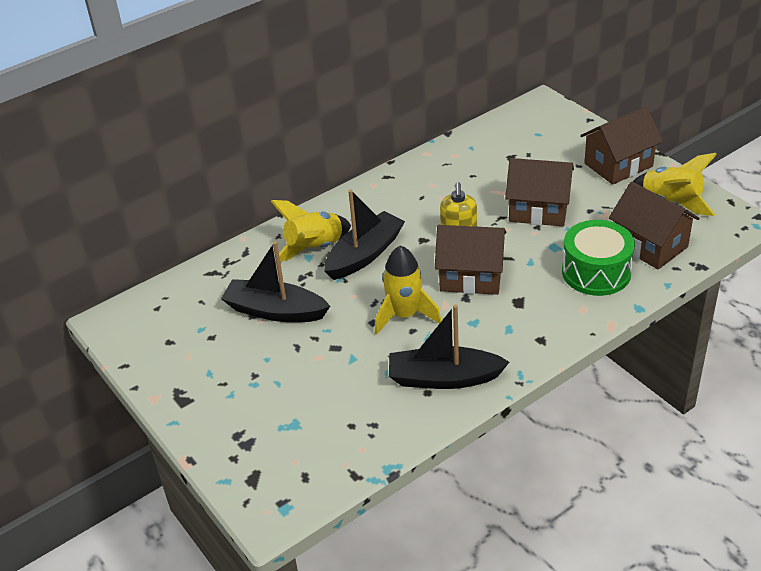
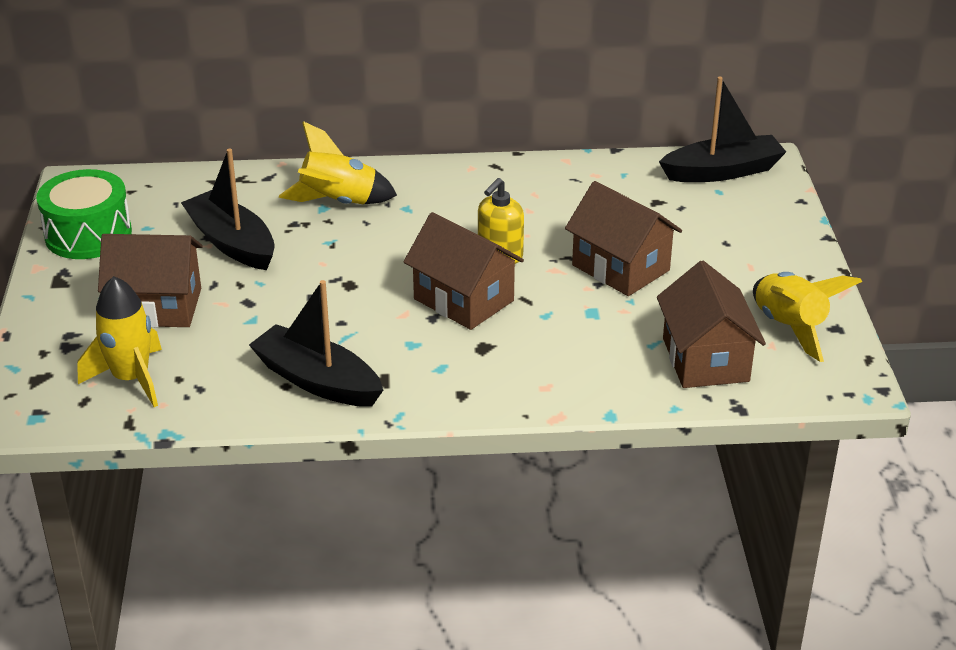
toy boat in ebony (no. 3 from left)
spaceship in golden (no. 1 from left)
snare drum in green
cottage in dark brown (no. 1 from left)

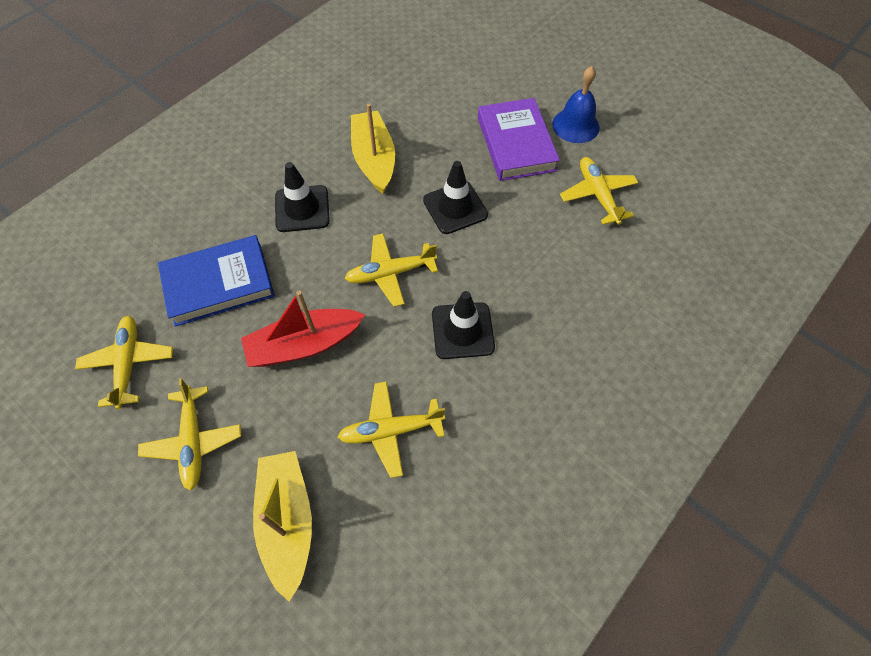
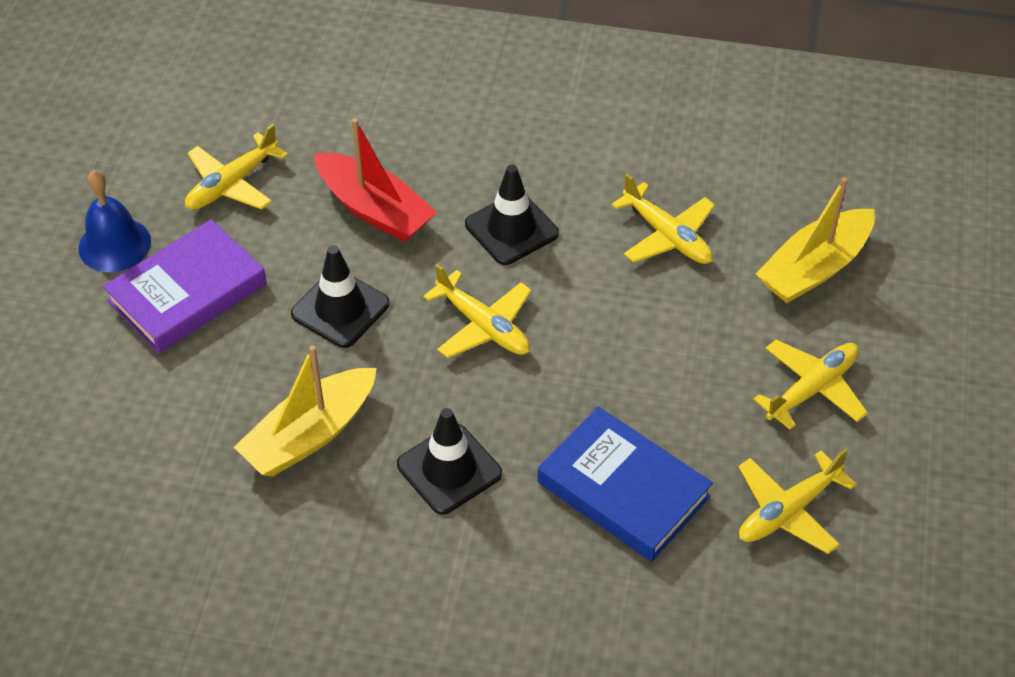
toy boat in crimson

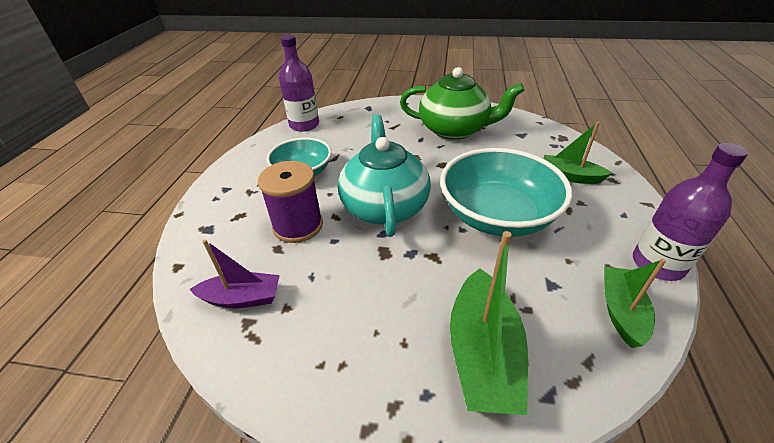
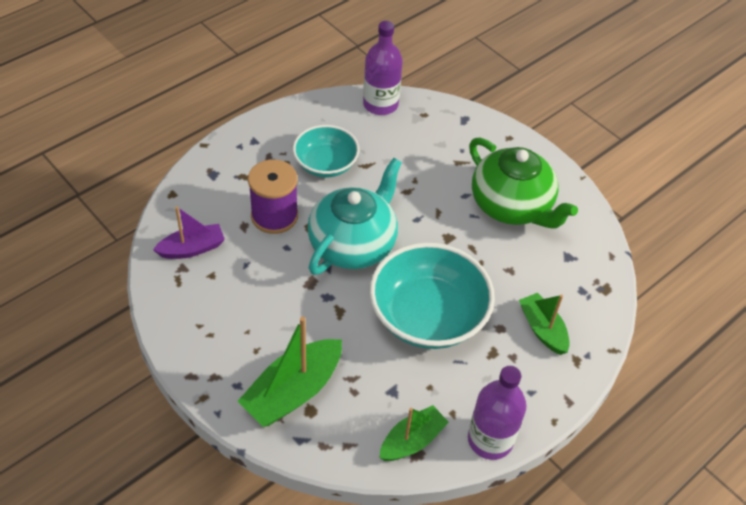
toy boat in purple

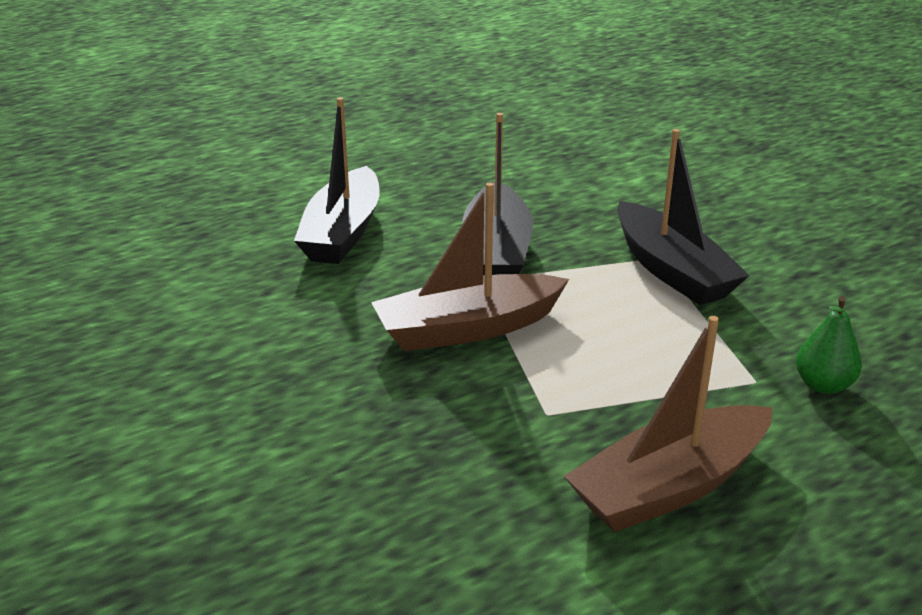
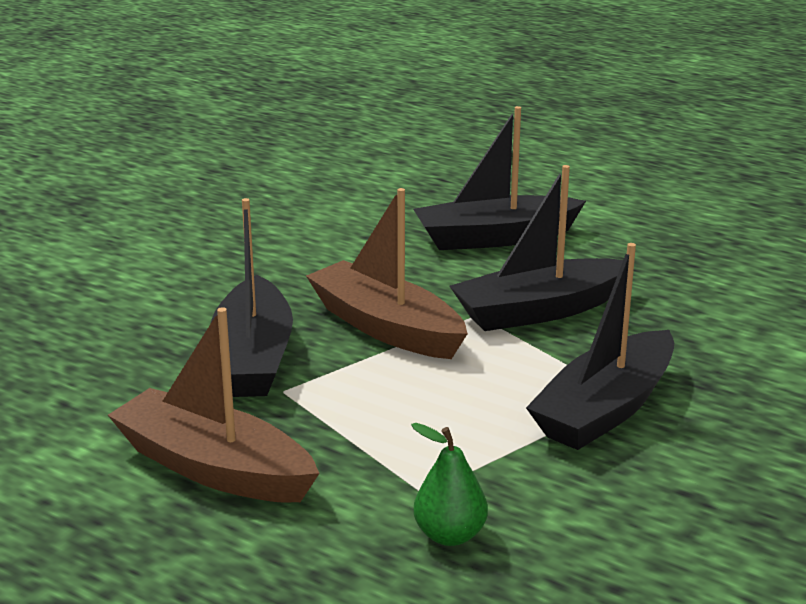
toy boat in ebony (no. 1 from left)

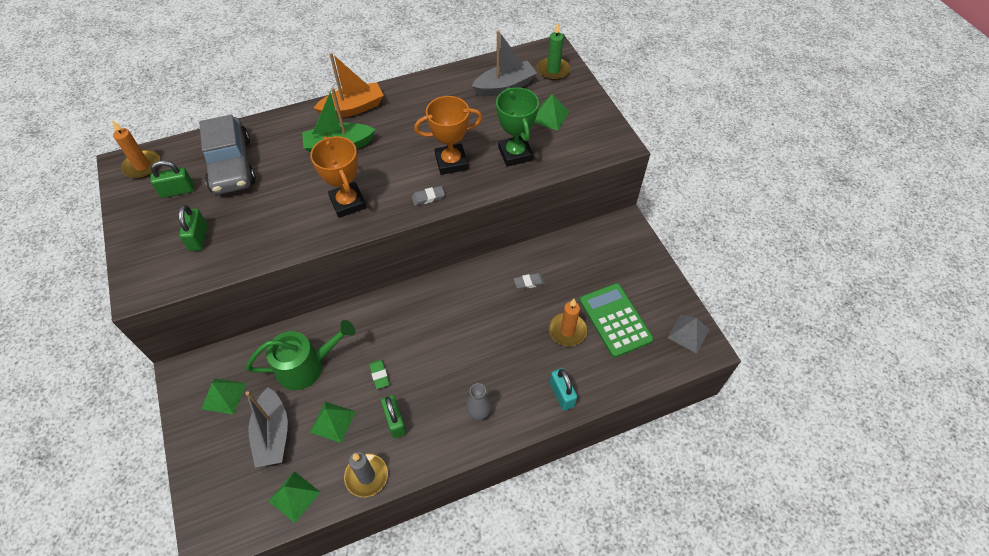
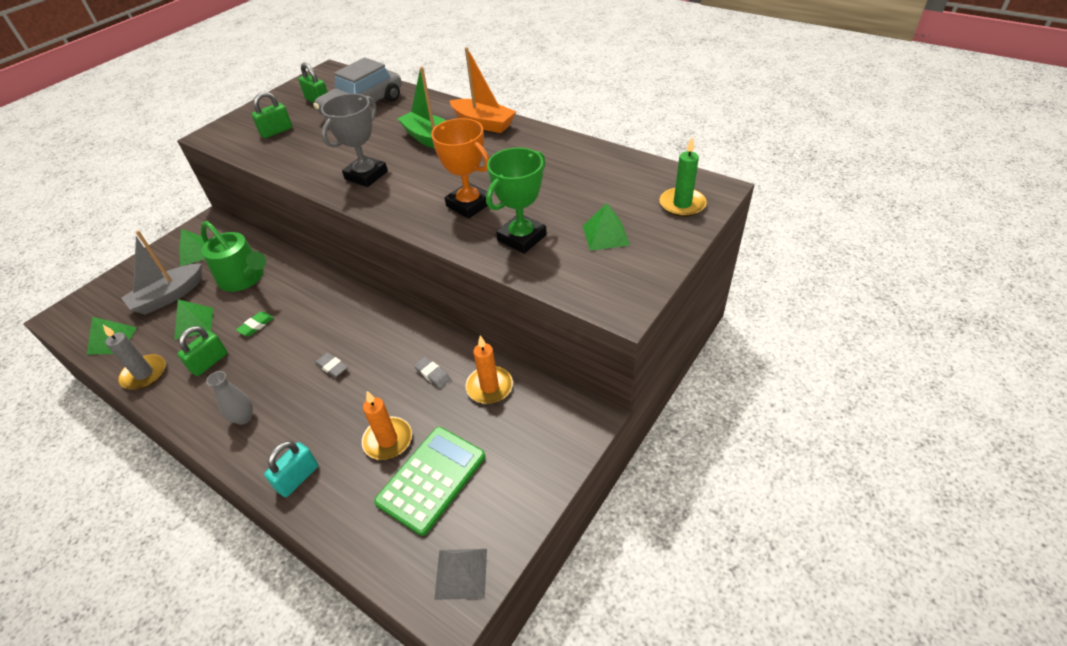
toy boat in ash-grey (no. 2 from left in the first image)
candle in bright orange (no. 2 from left)
pencil eraser in ash-grey (no. 1 from left)
award cup in ash-grey

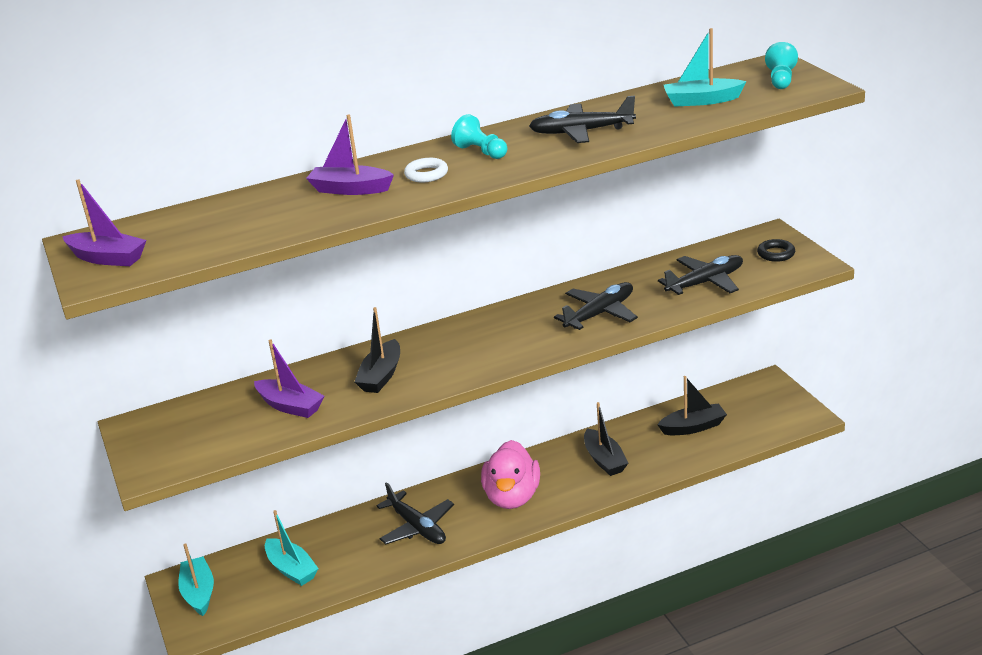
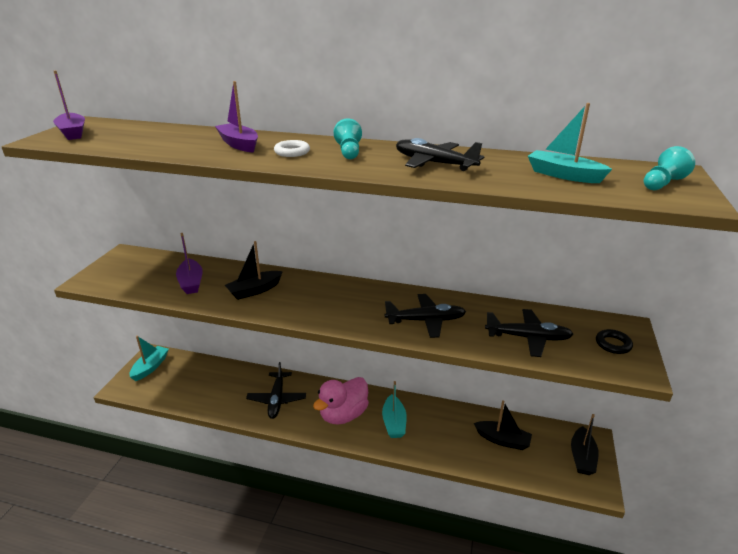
toy boat in turquoise (no. 2 from left)
toy boat in ebony (no. 3 from left)

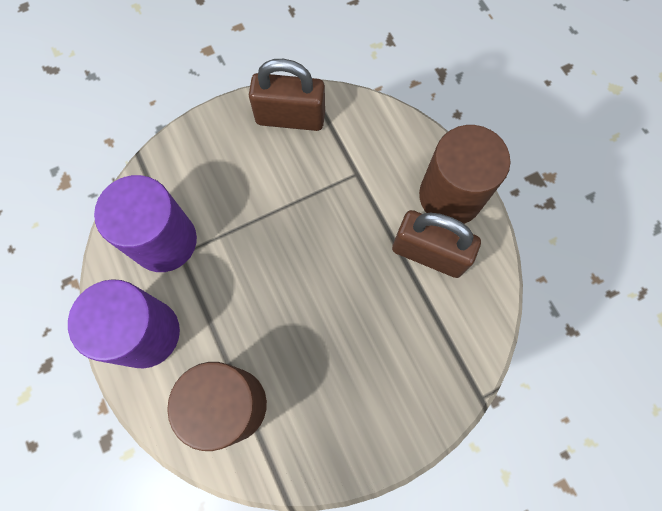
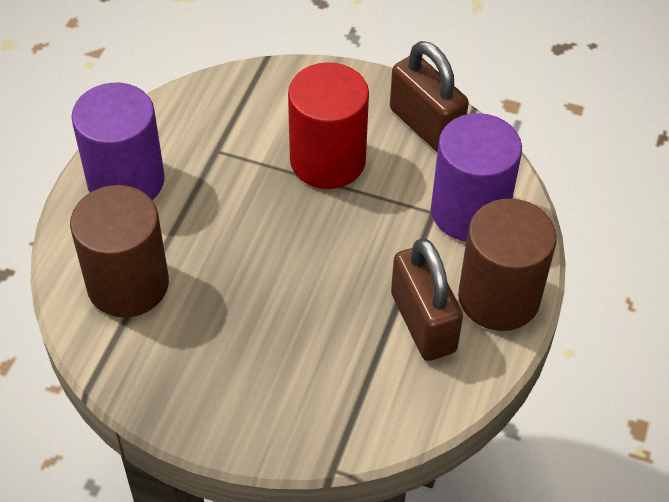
solid cylinder in crimson
solid cylinder in purple (no. 2 from left)

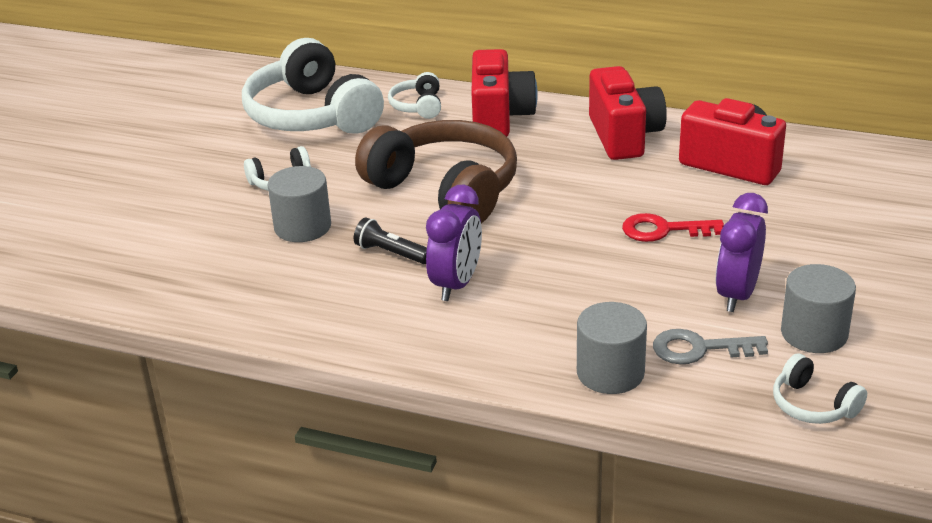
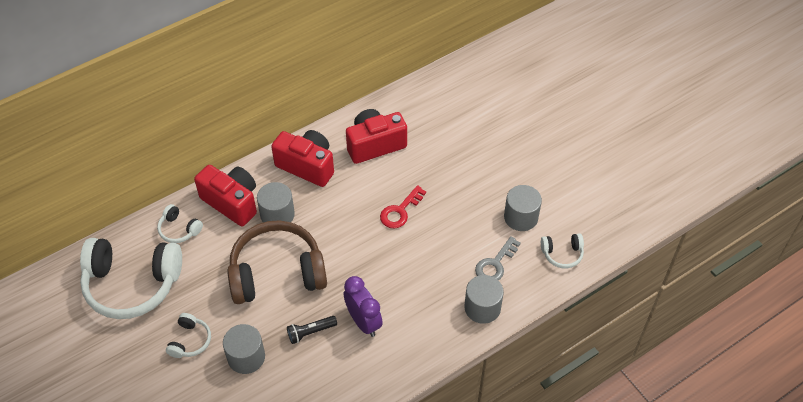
clock in purple (no. 2 from left in the first image)
solid cylinder in ash-grey (no. 2 from left)

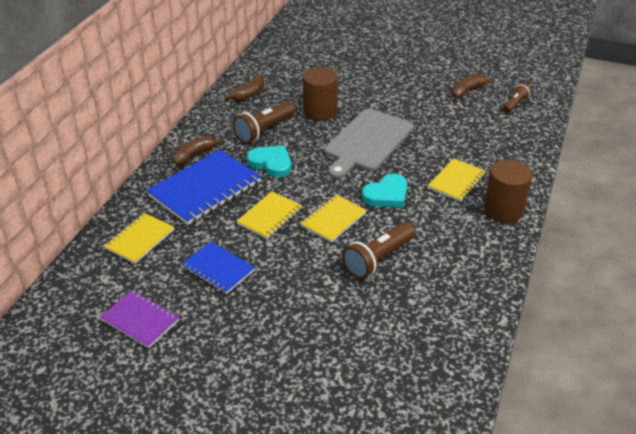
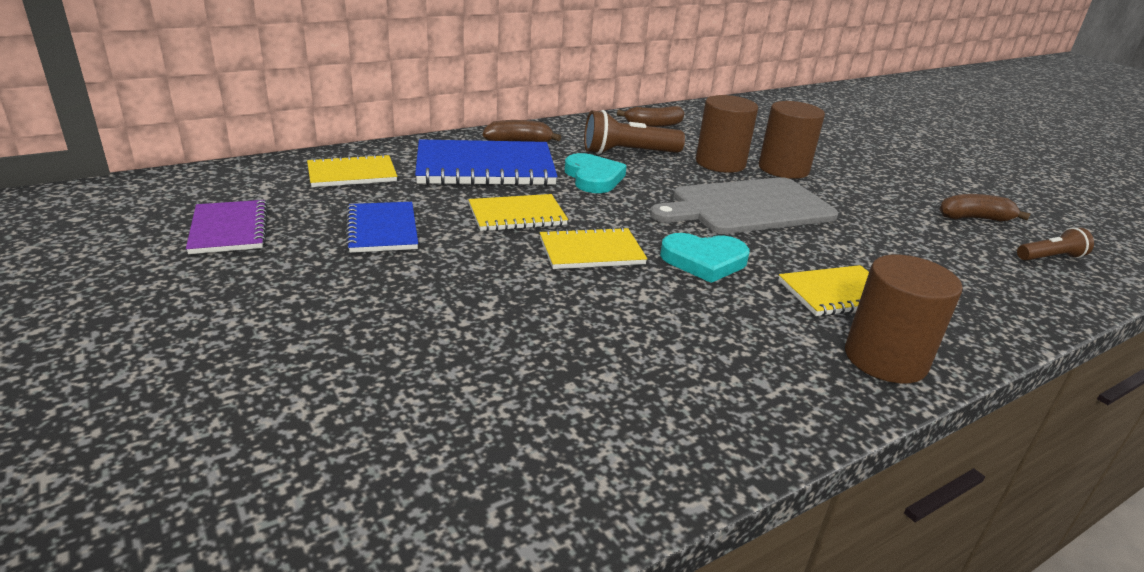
pocket torch in dark brown (no. 2 from left in the first image)
solid cylinder in dark brown (no. 2 from left)

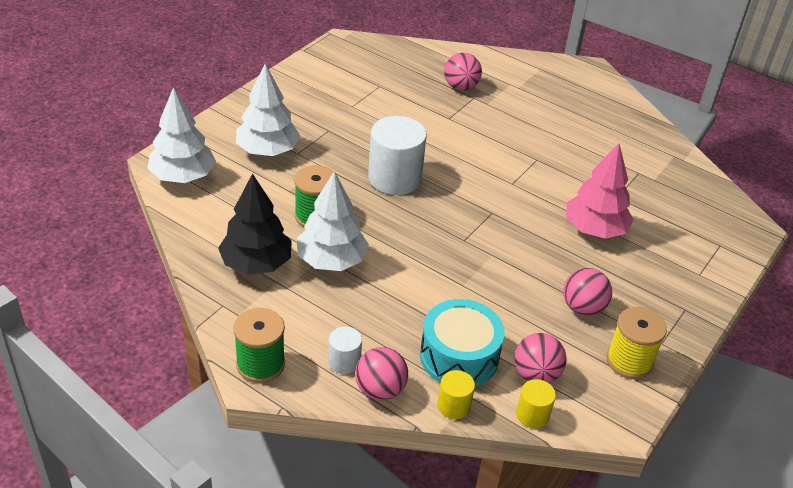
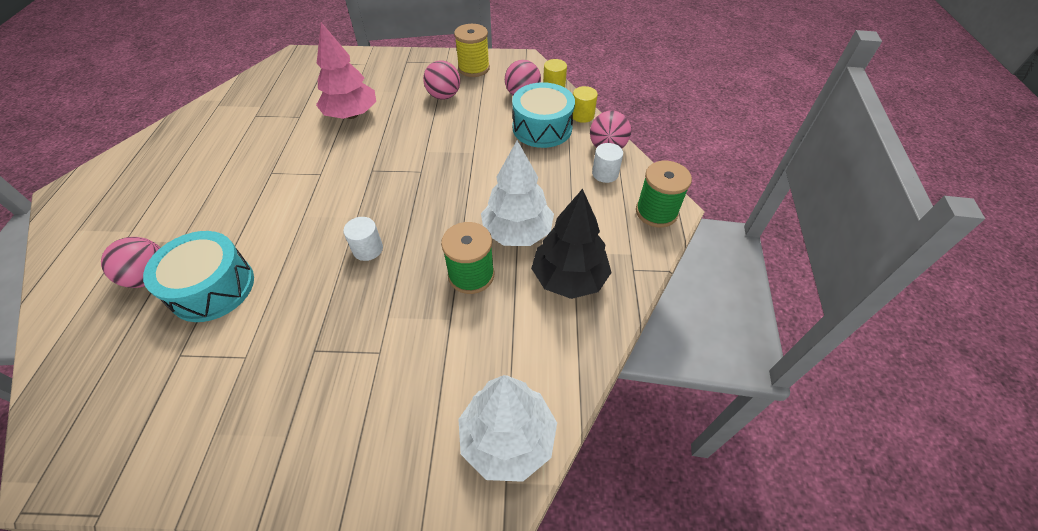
tree in white (no. 2 from left in the first image)
snare drum in turquoise (no. 1 from left)
solid cylinder in white (no. 1 from left)

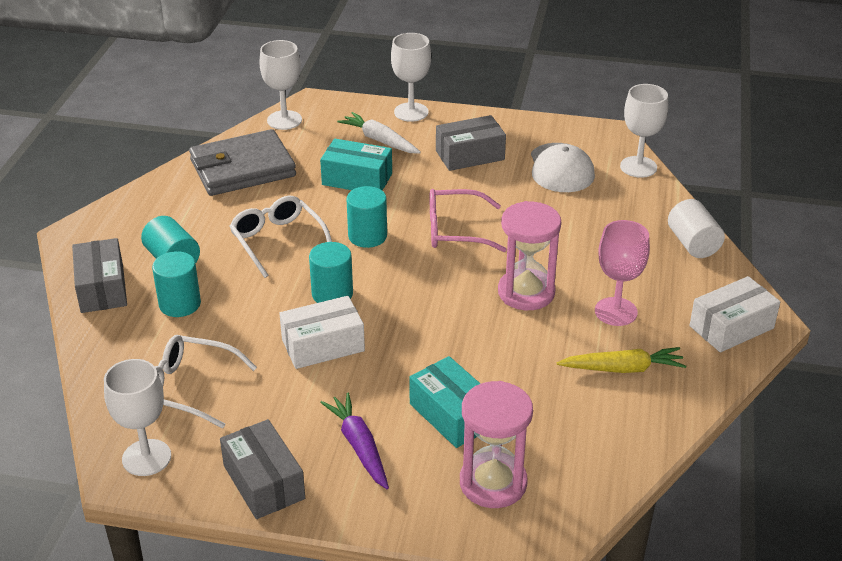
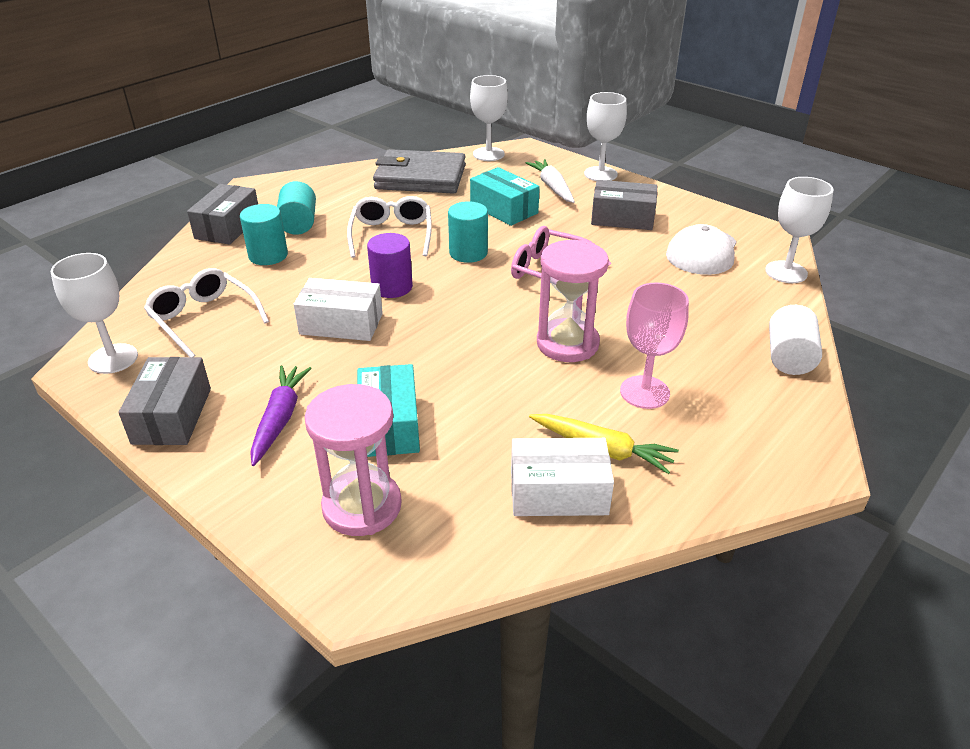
box in white (no. 2 from left)
solid cylinder in purple

